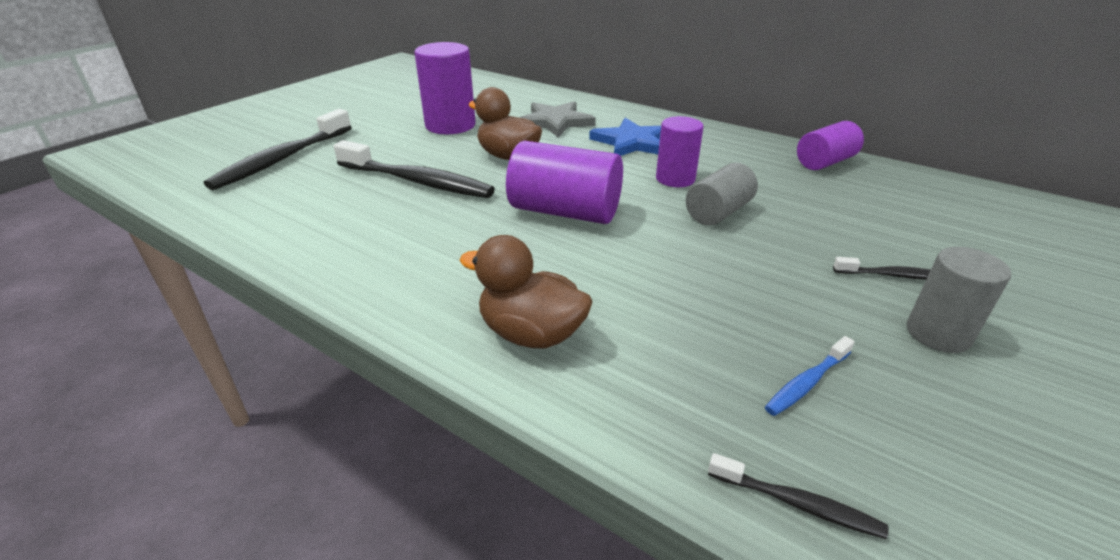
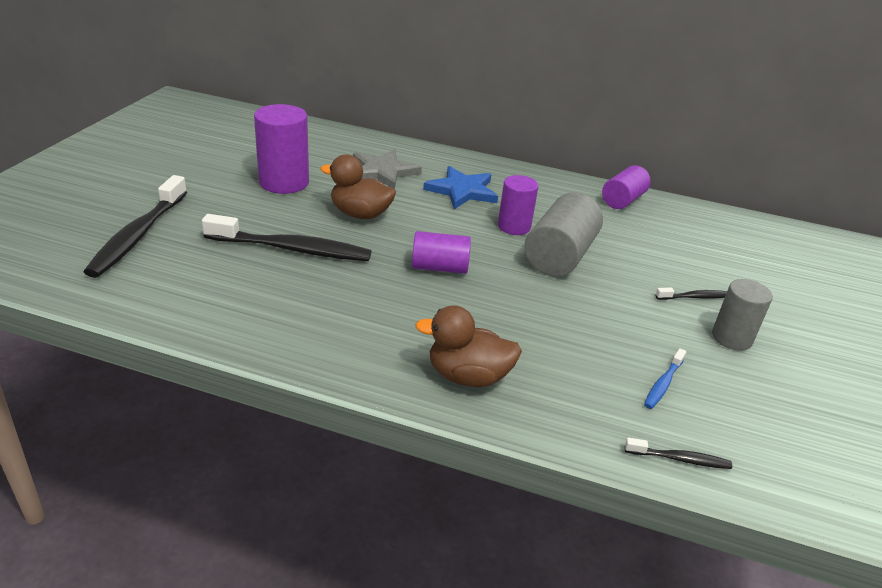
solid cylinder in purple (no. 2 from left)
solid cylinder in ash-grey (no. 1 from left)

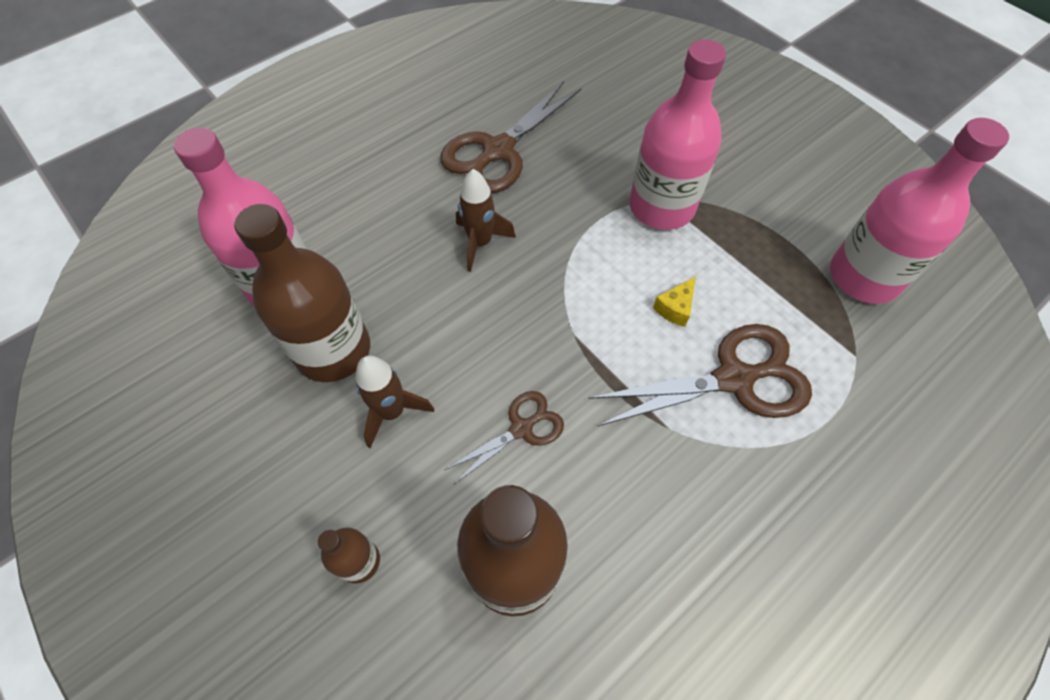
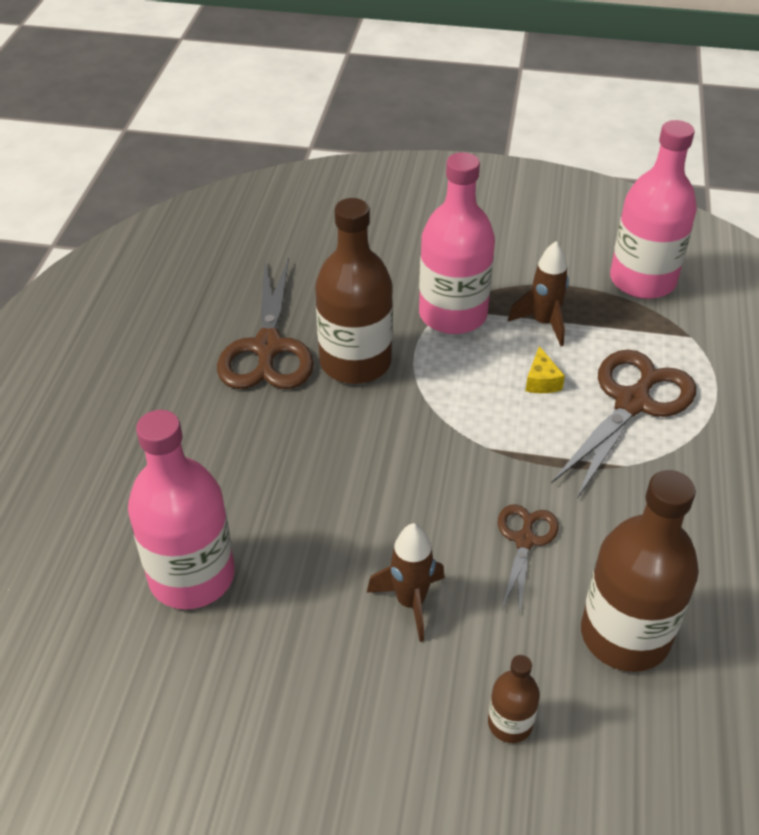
drink bottle in dark brown (no. 1 from left)
spaceship in dark brown (no. 2 from left)

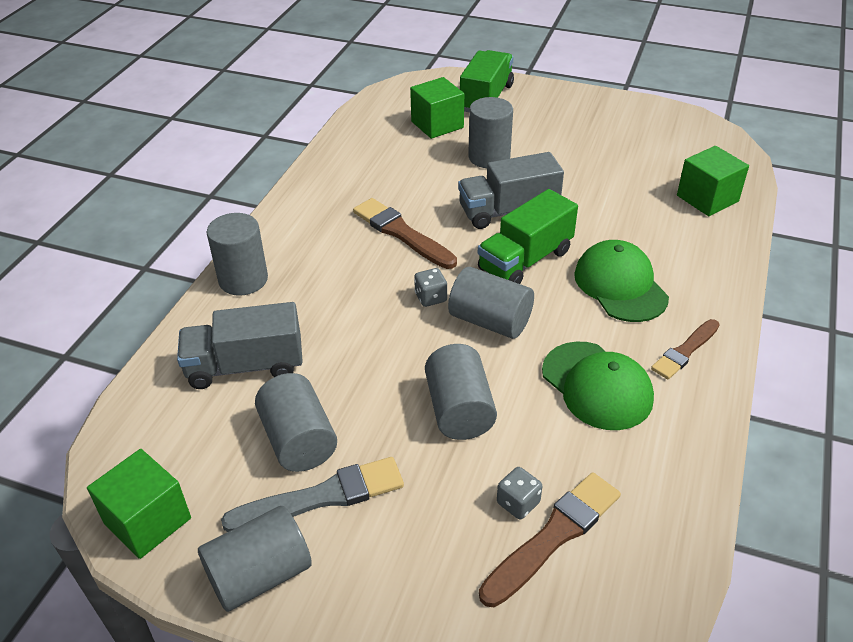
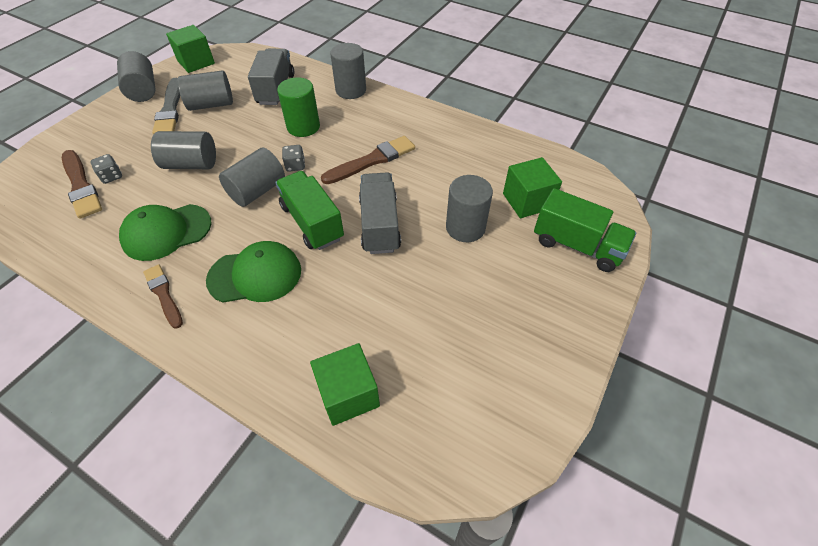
solid cylinder in green

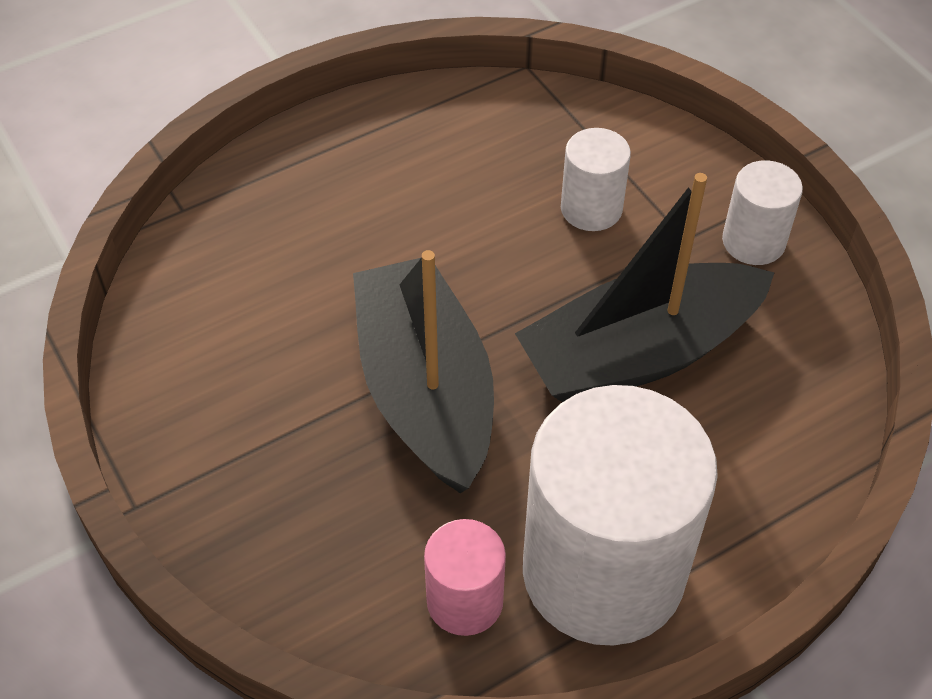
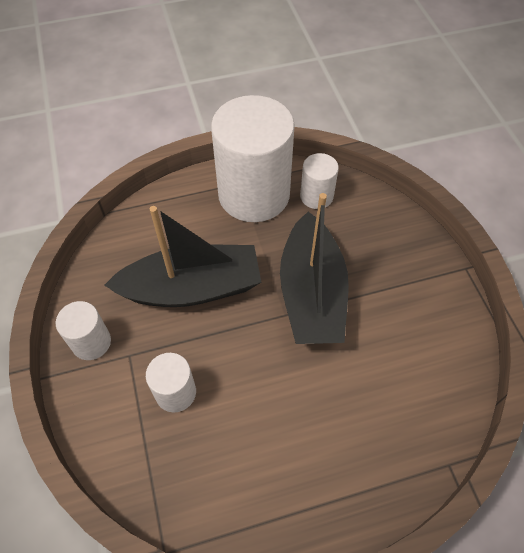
solid cylinder in white (no. 4 from left)

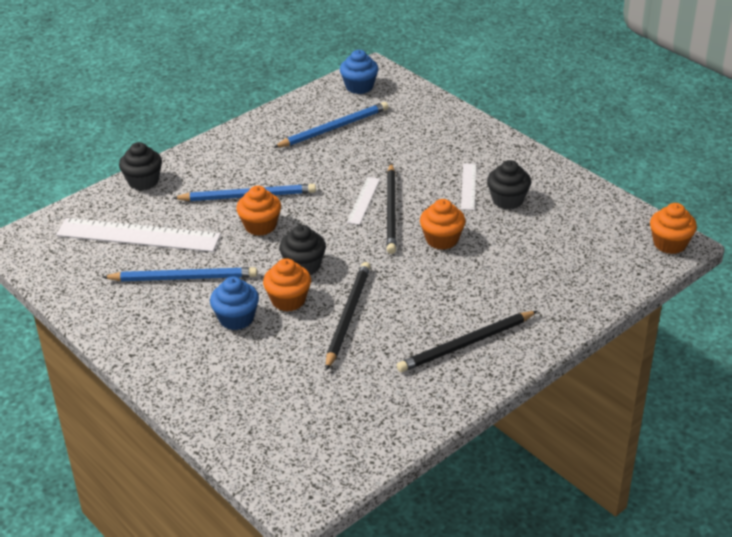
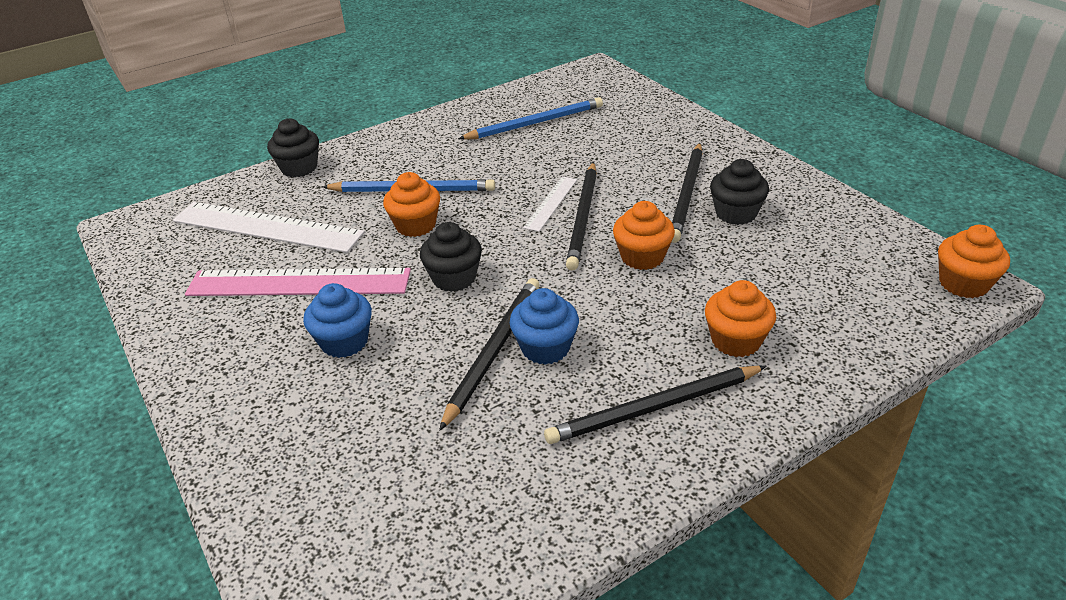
fairy cake in bright orange (no. 3 from left)
fairy cake in cobalt (no. 2 from left)
straightedge in rose-pink
wooden pencil in ebony (no. 4 from left)

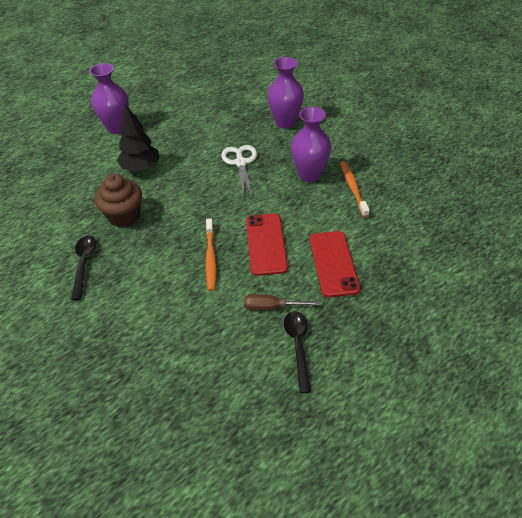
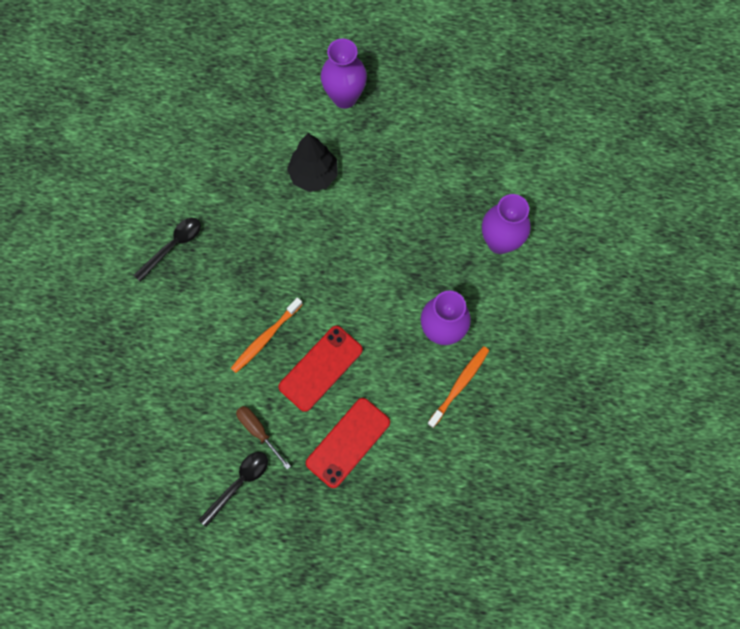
fairy cake in dark brown
scissors in white

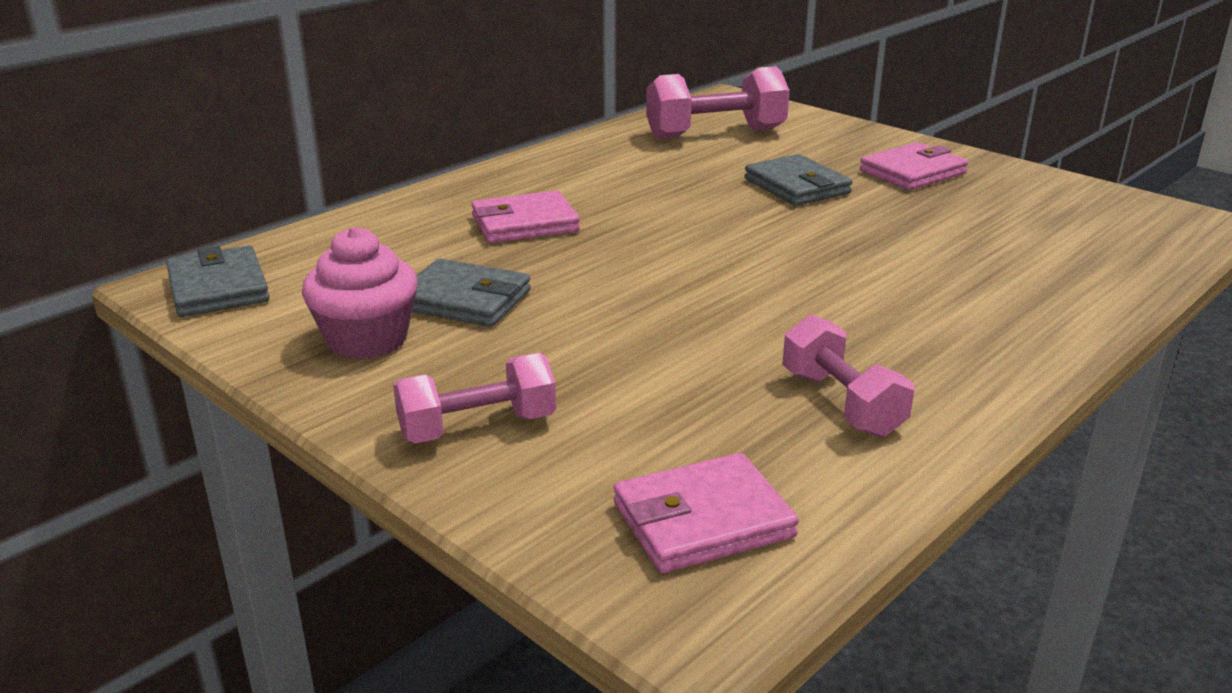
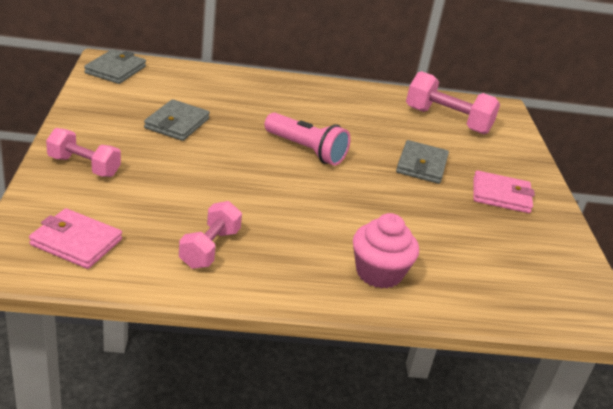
card wallet in rose-pink (no. 1 from left in the first image)
pocket torch in rose-pink
fairy cake in rose-pink
card wallet in ash-grey (no. 2 from left)

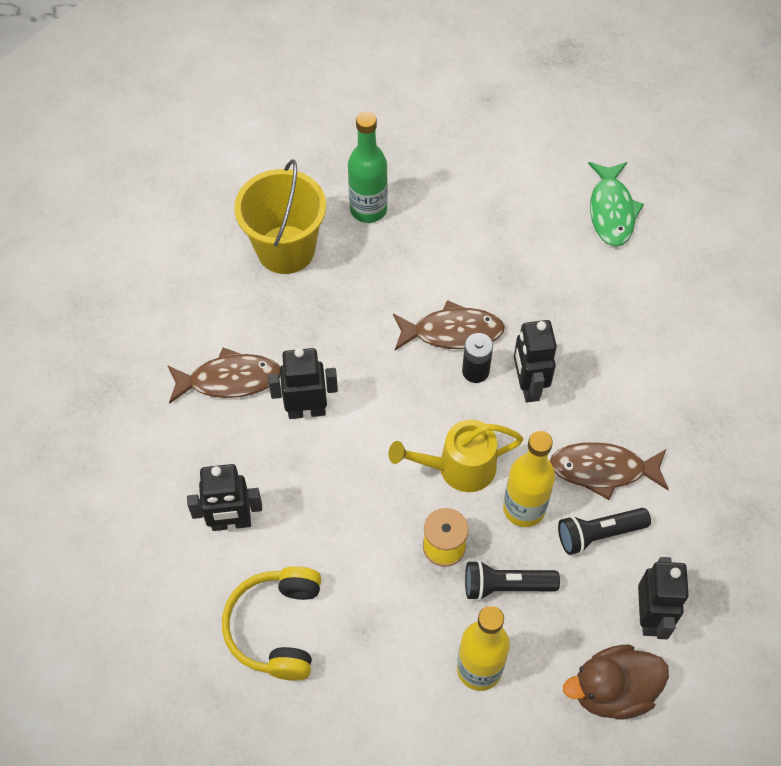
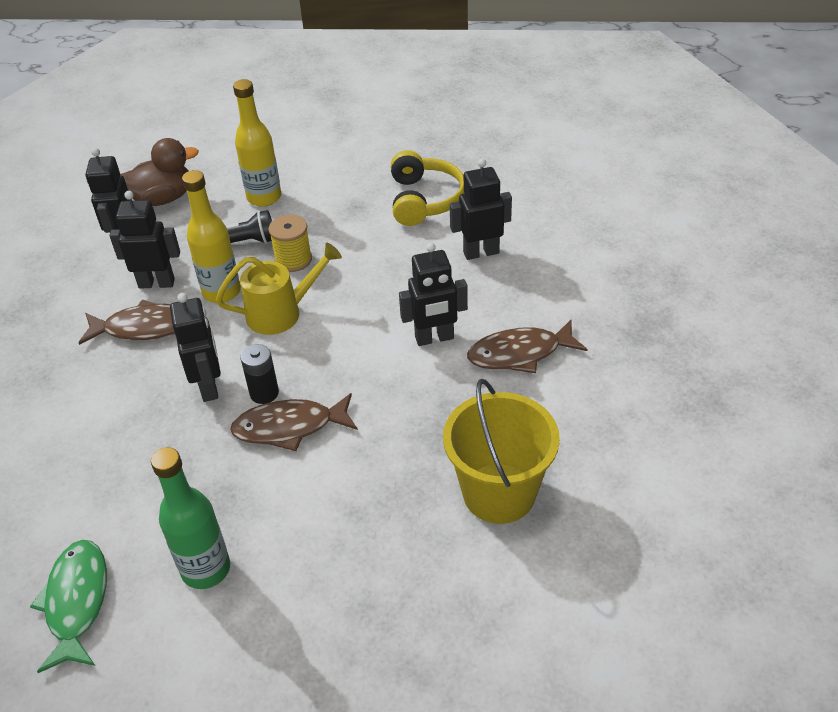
drink bottle in green
toy robot in ebony (no. 2 from left)

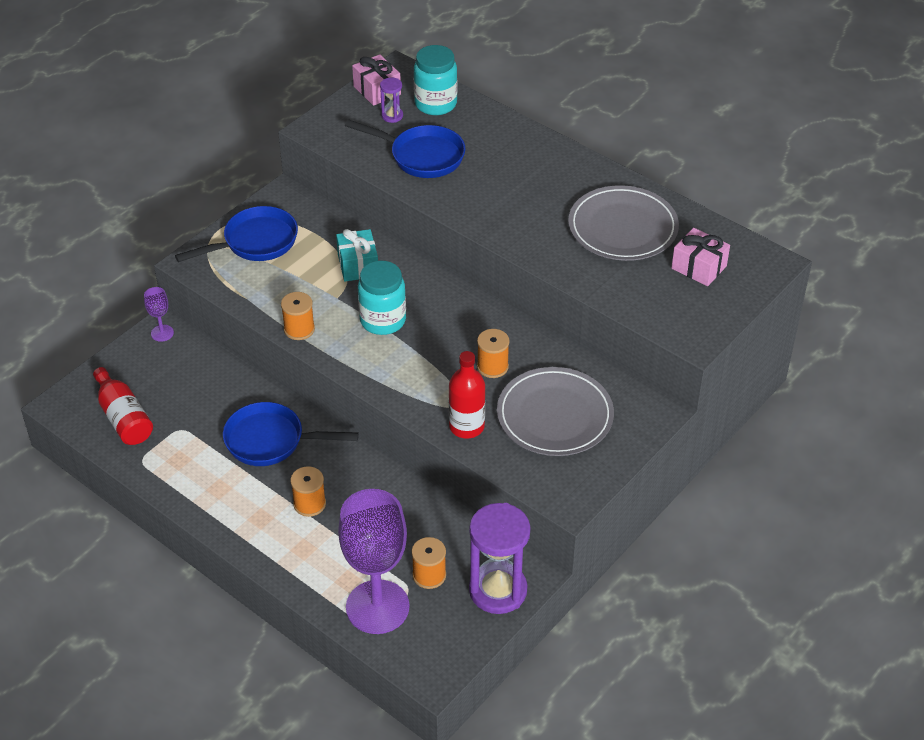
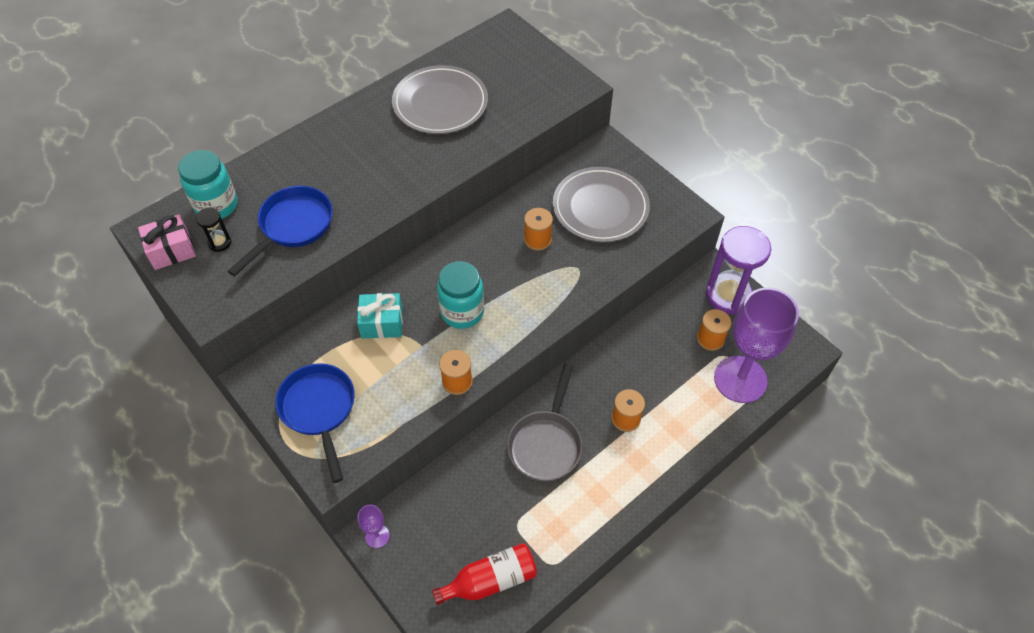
drink bottle in crimson (no. 2 from left in the first image)
present in rose-pink (no. 2 from left in the first image)
pan in ash-grey
sandglass in ebony

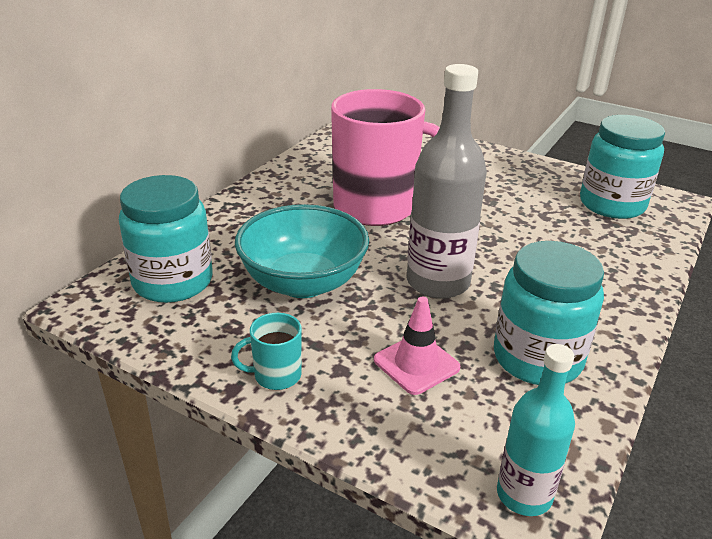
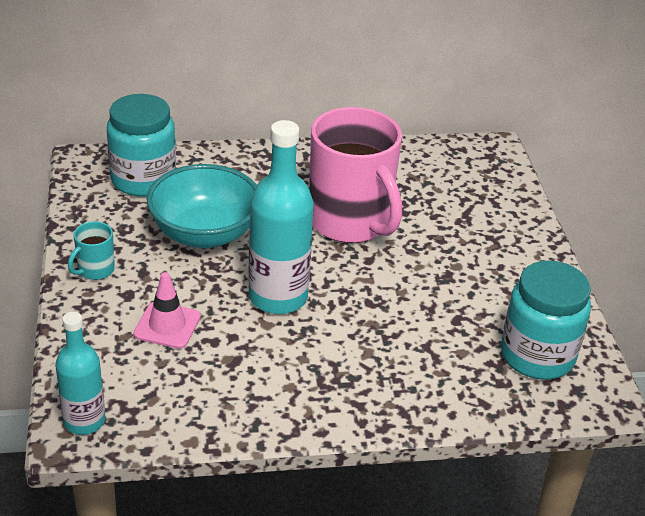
jar in turquoise (no. 2 from left in the first image)
drink bottle in turquoise (no. 2 from left)
coffee mug in turquoise

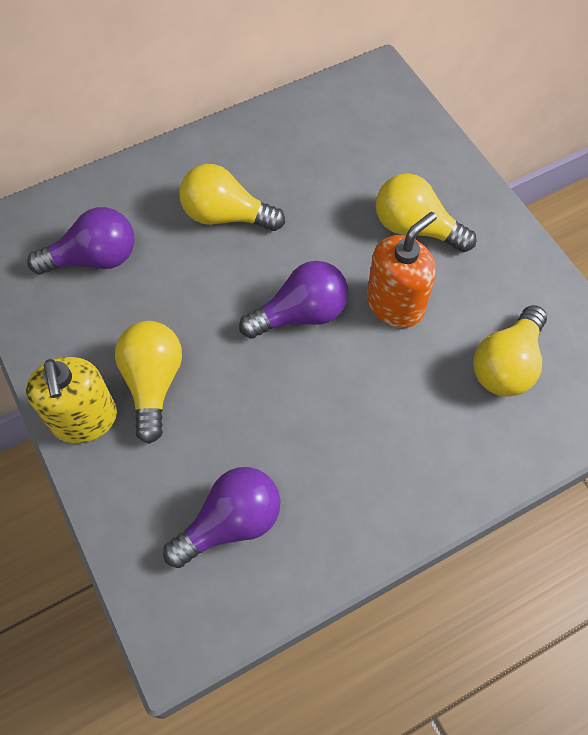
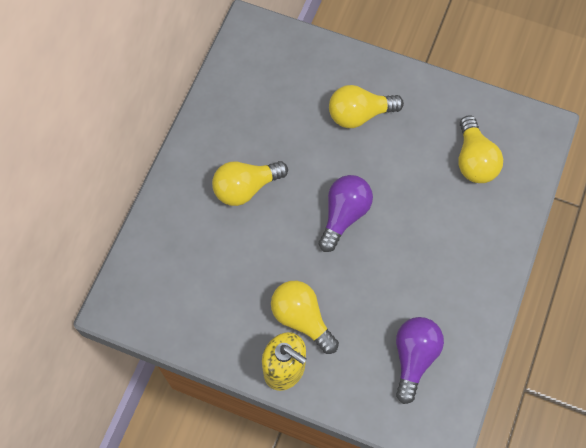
bulb in purple (no. 1 from left in the first image)
soap pump in bright orange

